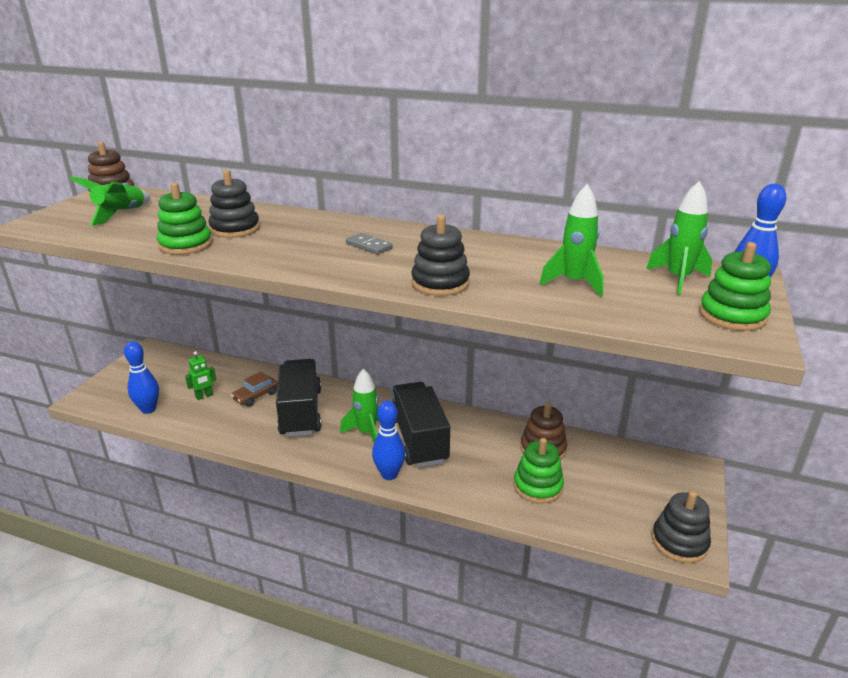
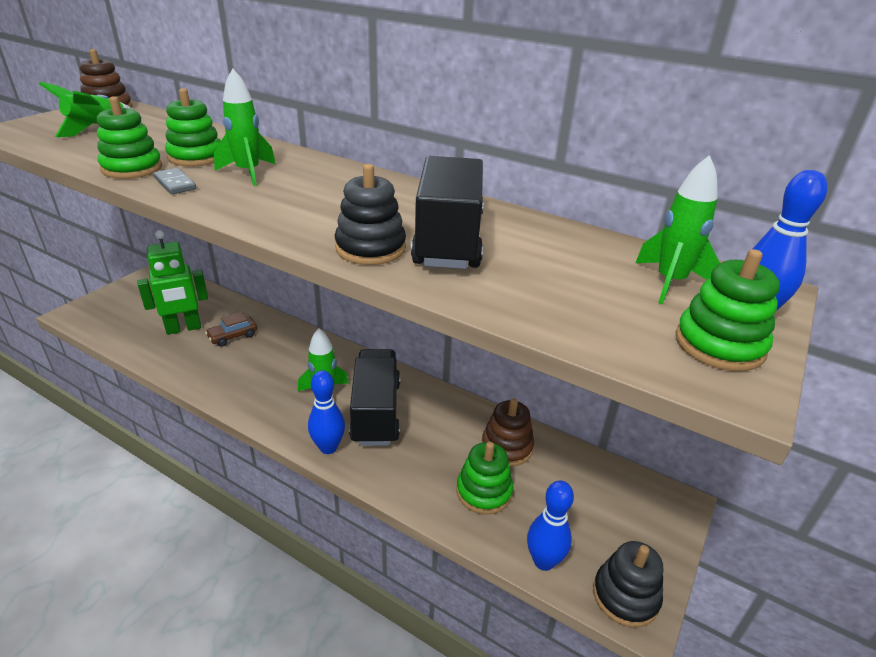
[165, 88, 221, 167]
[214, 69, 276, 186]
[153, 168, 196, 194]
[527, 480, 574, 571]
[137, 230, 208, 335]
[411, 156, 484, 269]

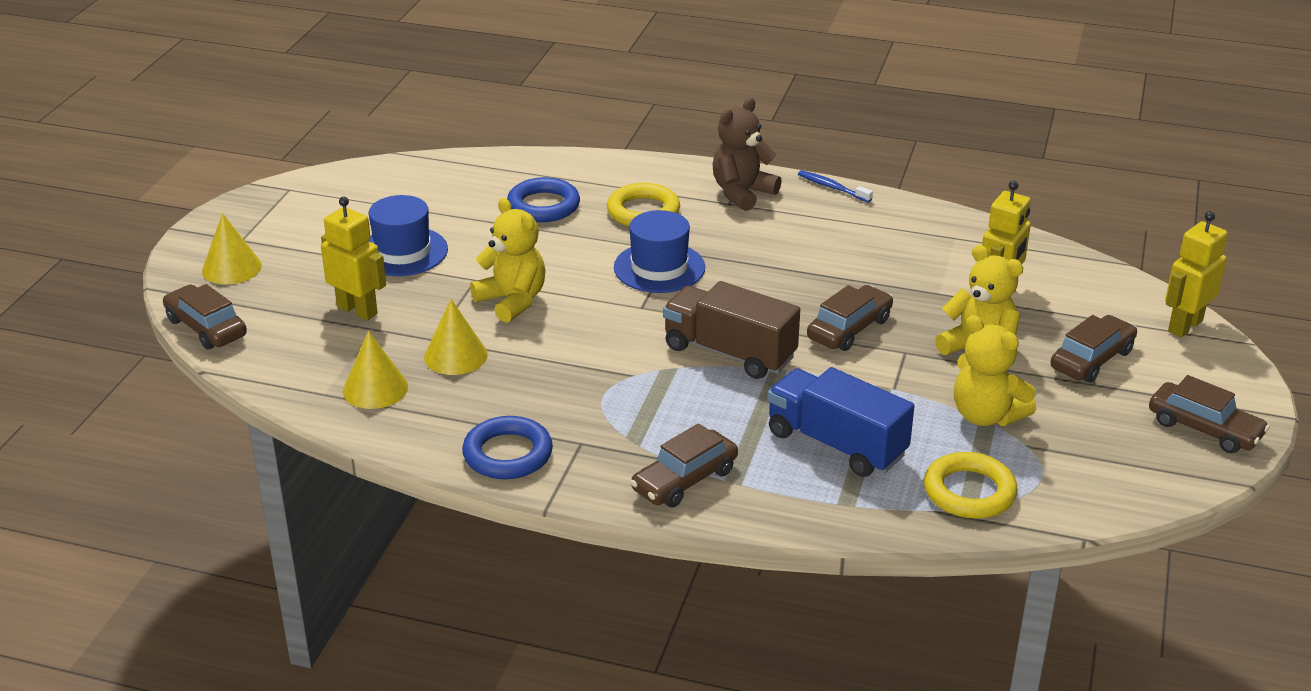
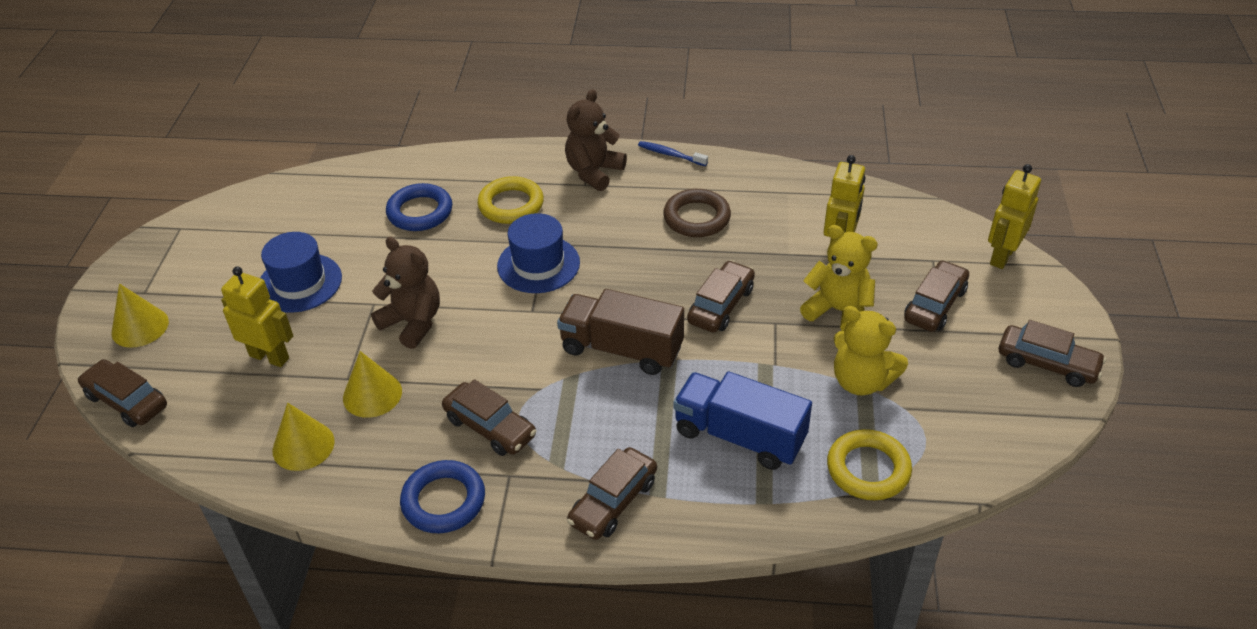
[371, 237, 440, 349]
[663, 189, 731, 237]
[442, 379, 537, 456]

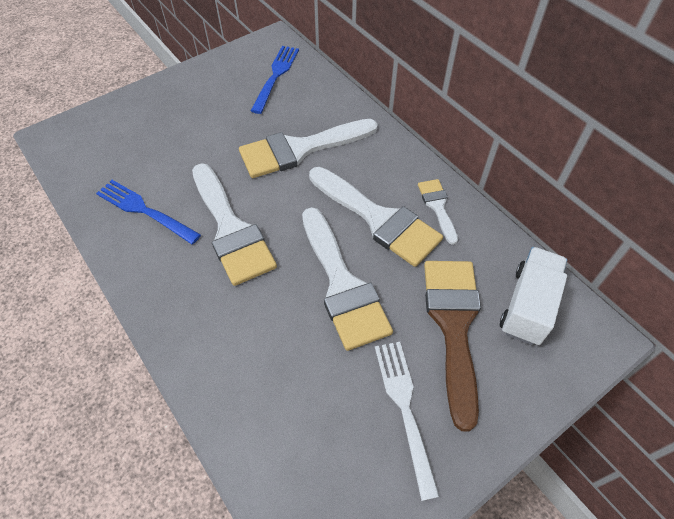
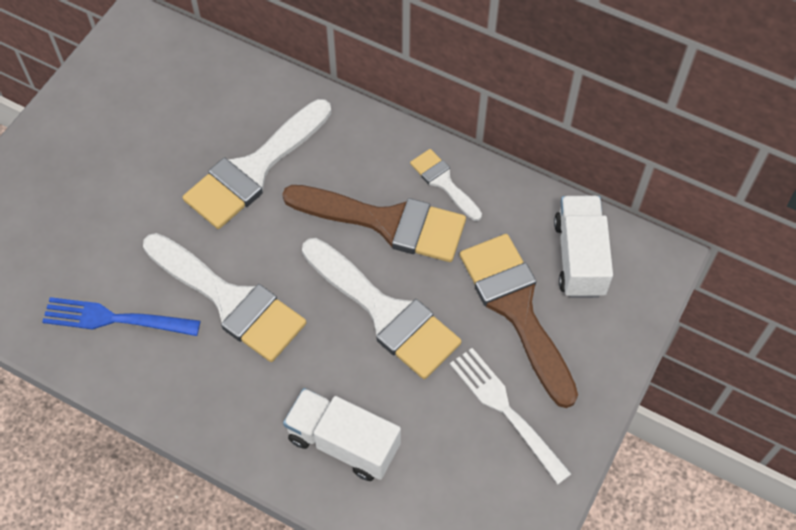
[251, 46, 299, 114] (first image)
[282, 185, 466, 262]
[283, 388, 401, 481]

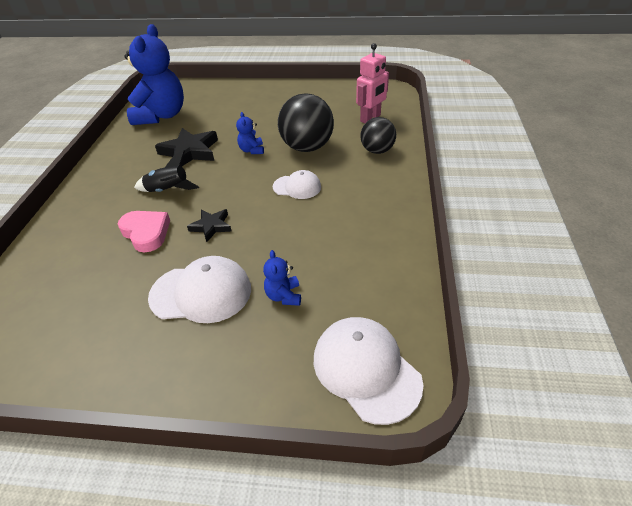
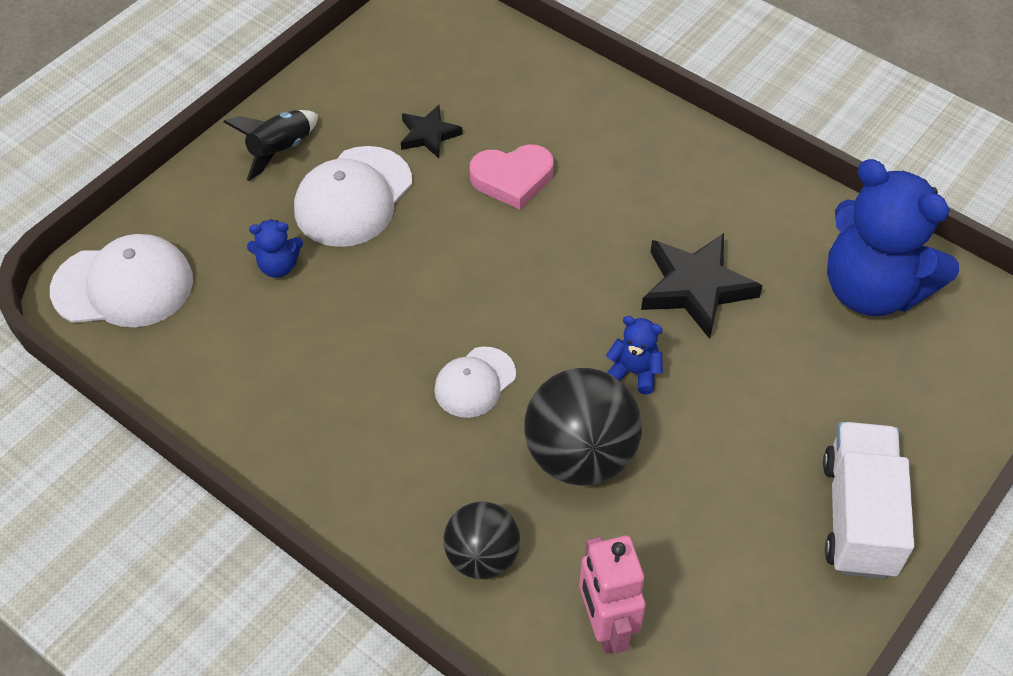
[223, 110, 318, 181]
[401, 105, 463, 158]
[247, 219, 303, 278]
[823, 422, 914, 579]

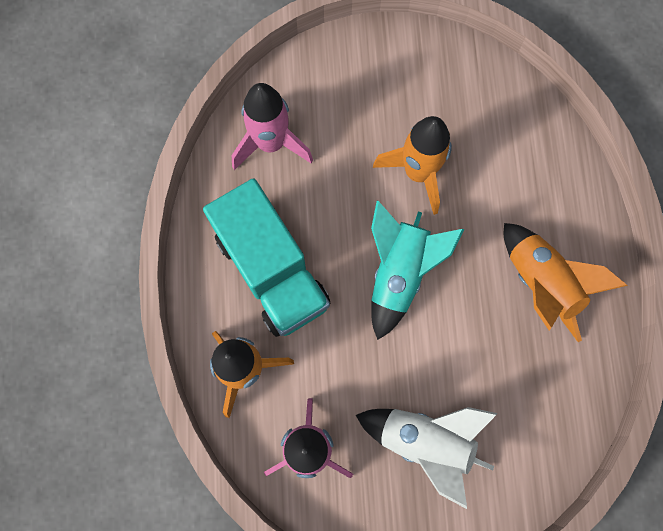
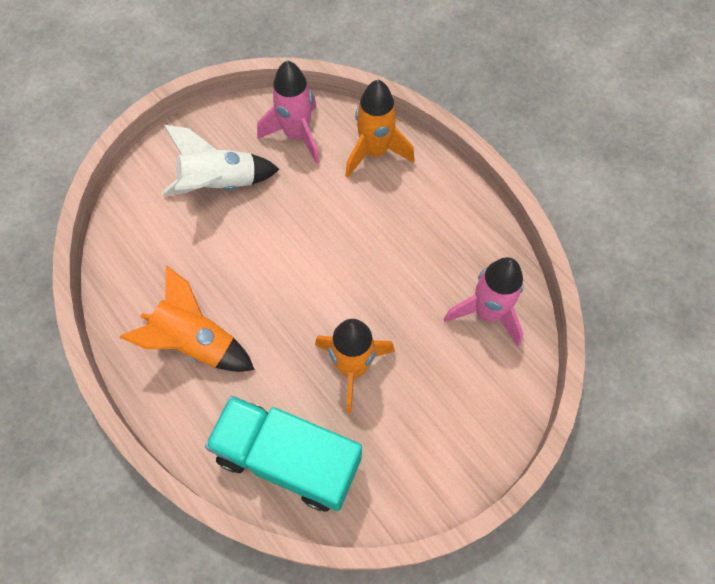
[205, 396, 362, 512]
[371, 201, 464, 340] (first image)

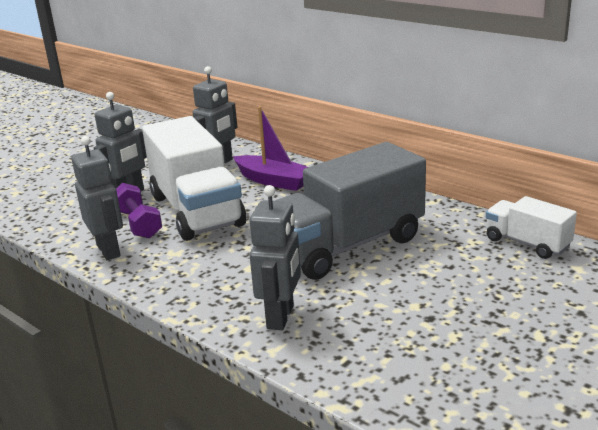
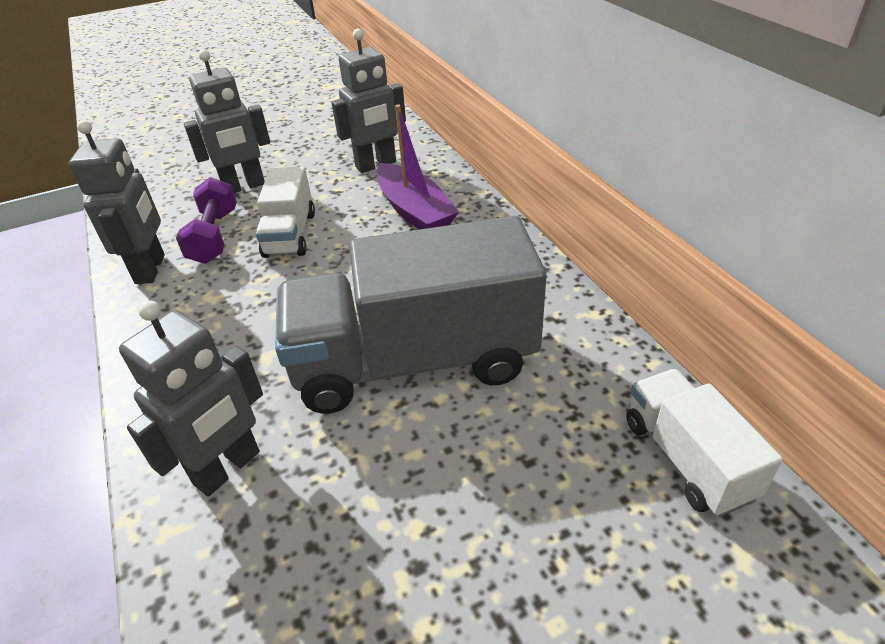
[256, 167, 315, 258]

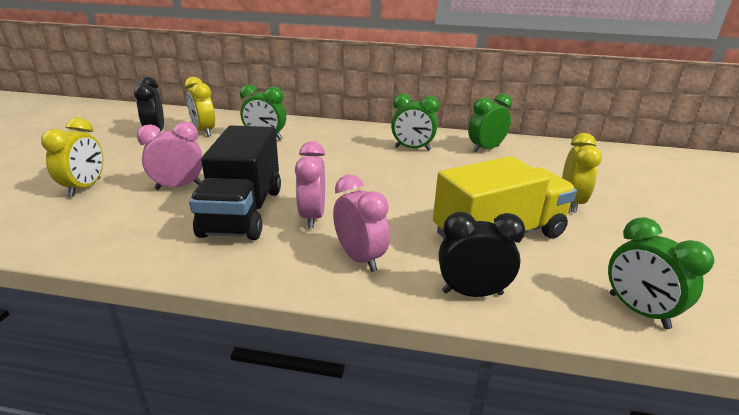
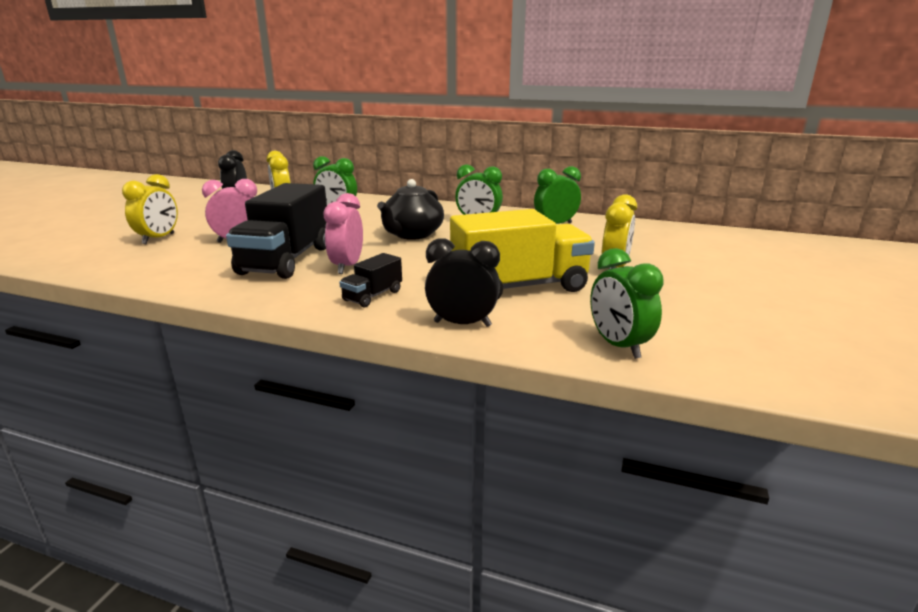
[339, 253, 402, 307]
[377, 179, 444, 240]

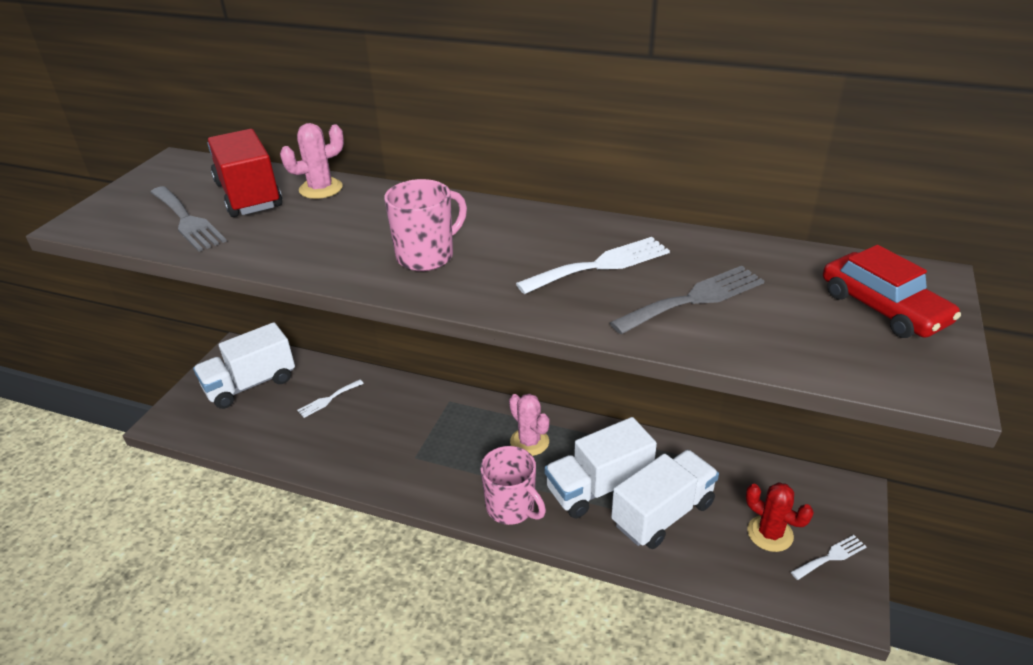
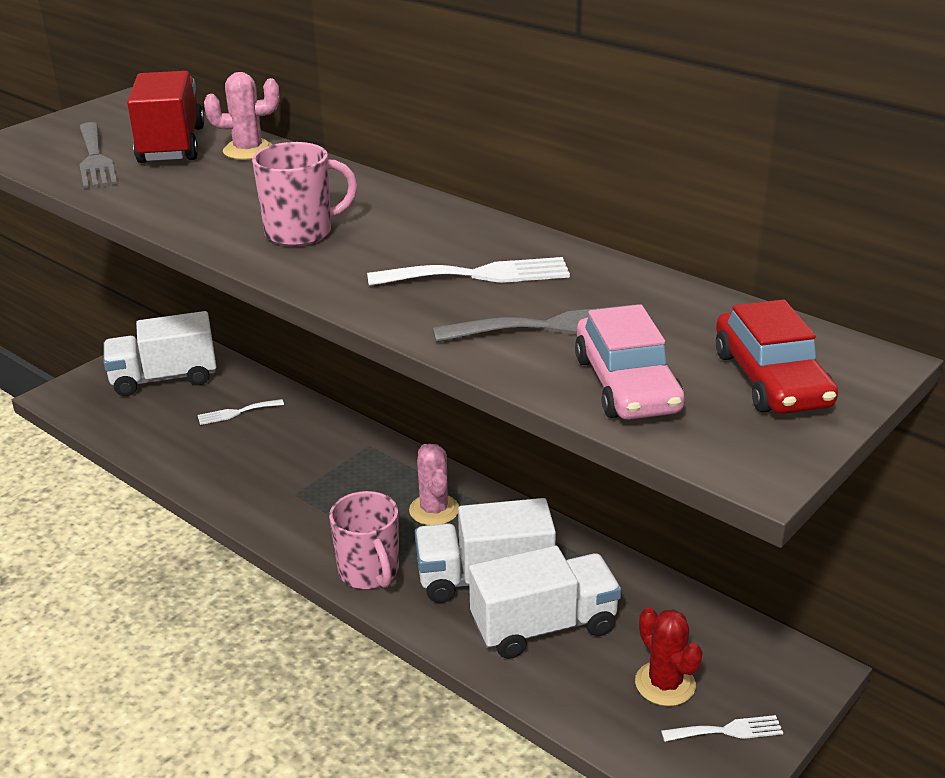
[575, 305, 685, 420]

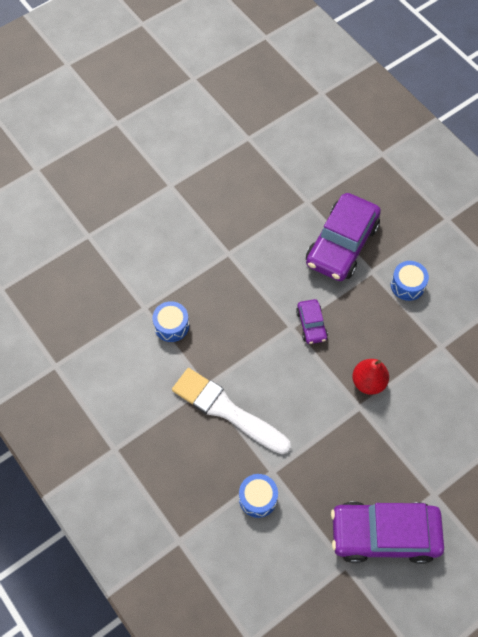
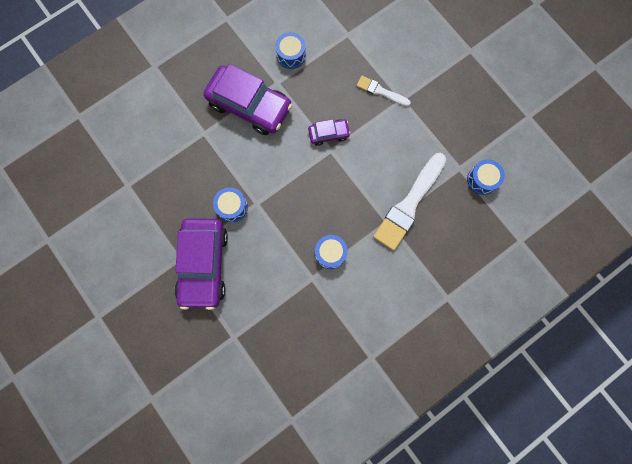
[356, 76, 411, 107]
[174, 218, 228, 310]
[213, 187, 248, 222]

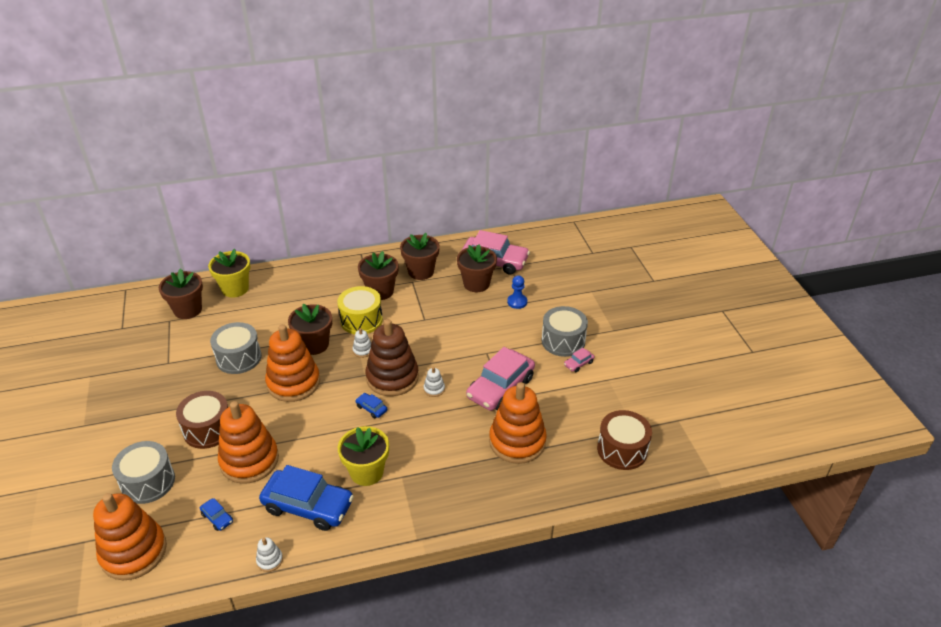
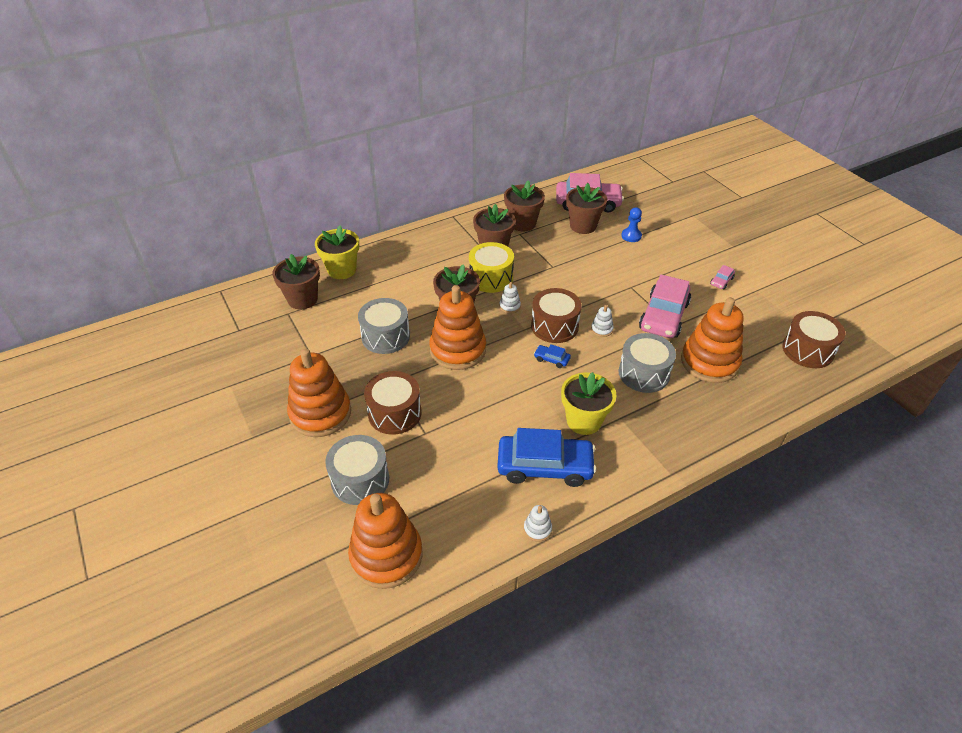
[618, 333, 676, 393]
[531, 288, 582, 343]
[287, 349, 351, 437]
[200, 498, 233, 531] (first image)

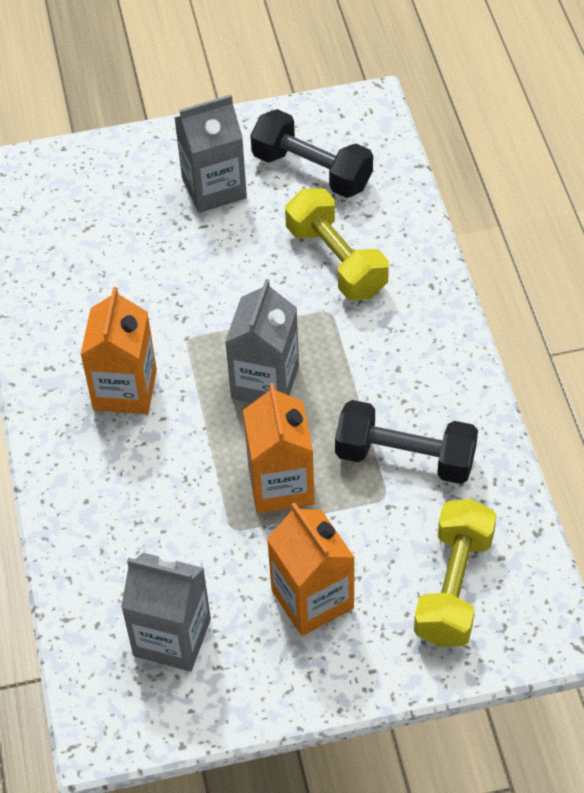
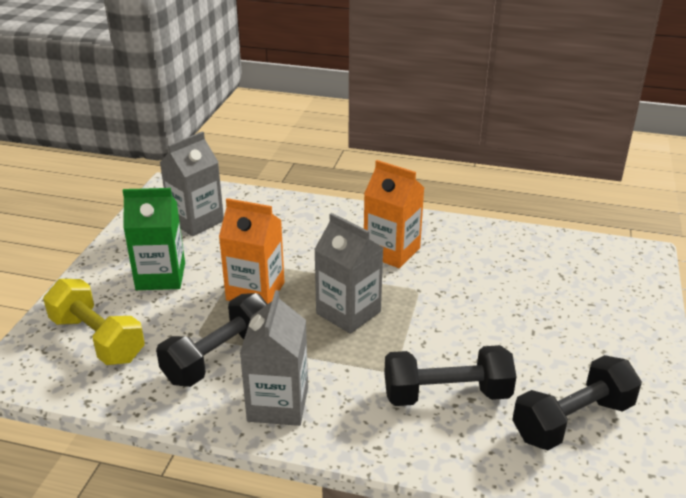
[240, 290, 308, 426]
[384, 345, 516, 406]
[123, 188, 185, 290]

